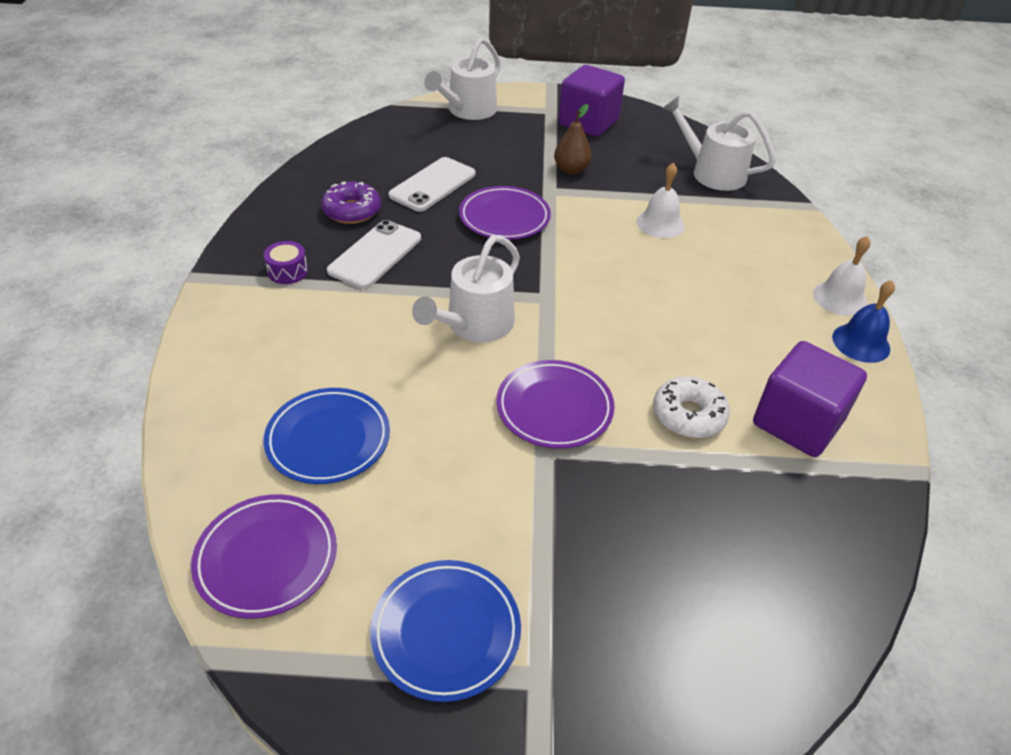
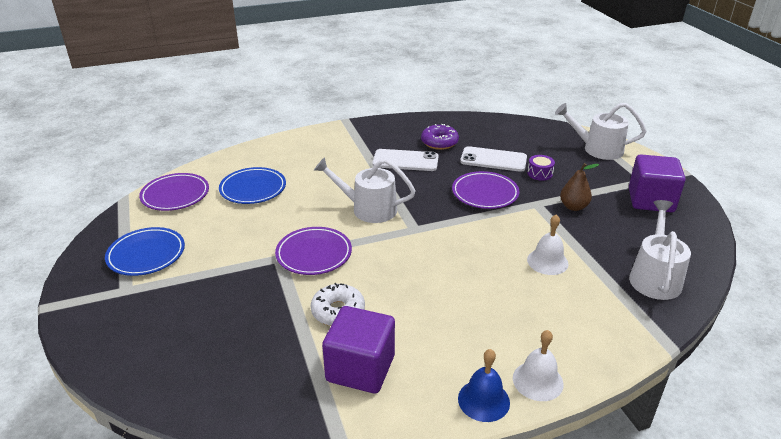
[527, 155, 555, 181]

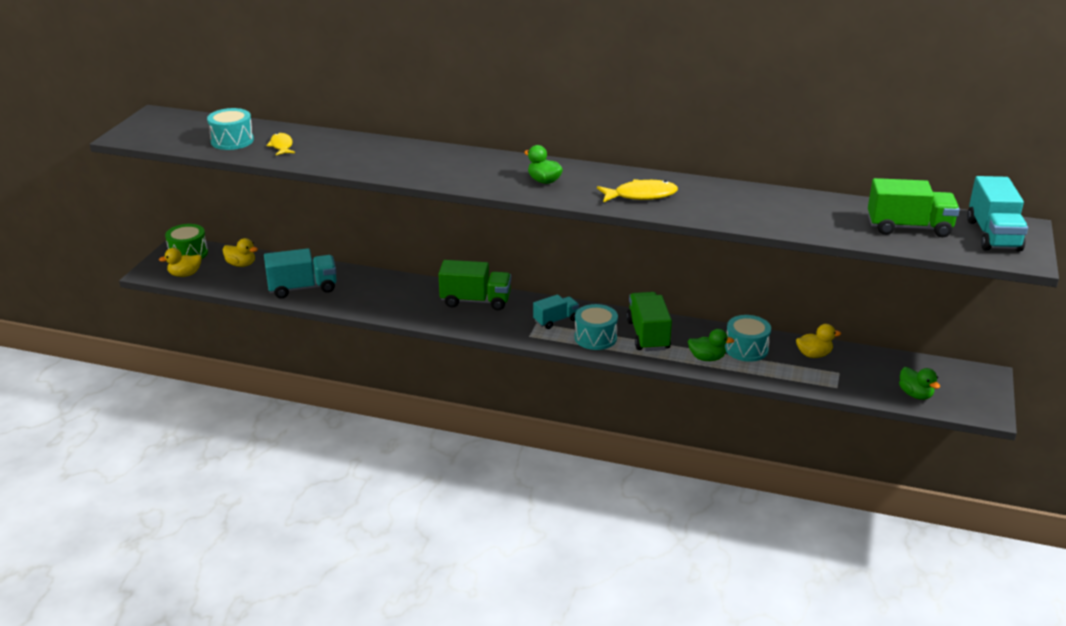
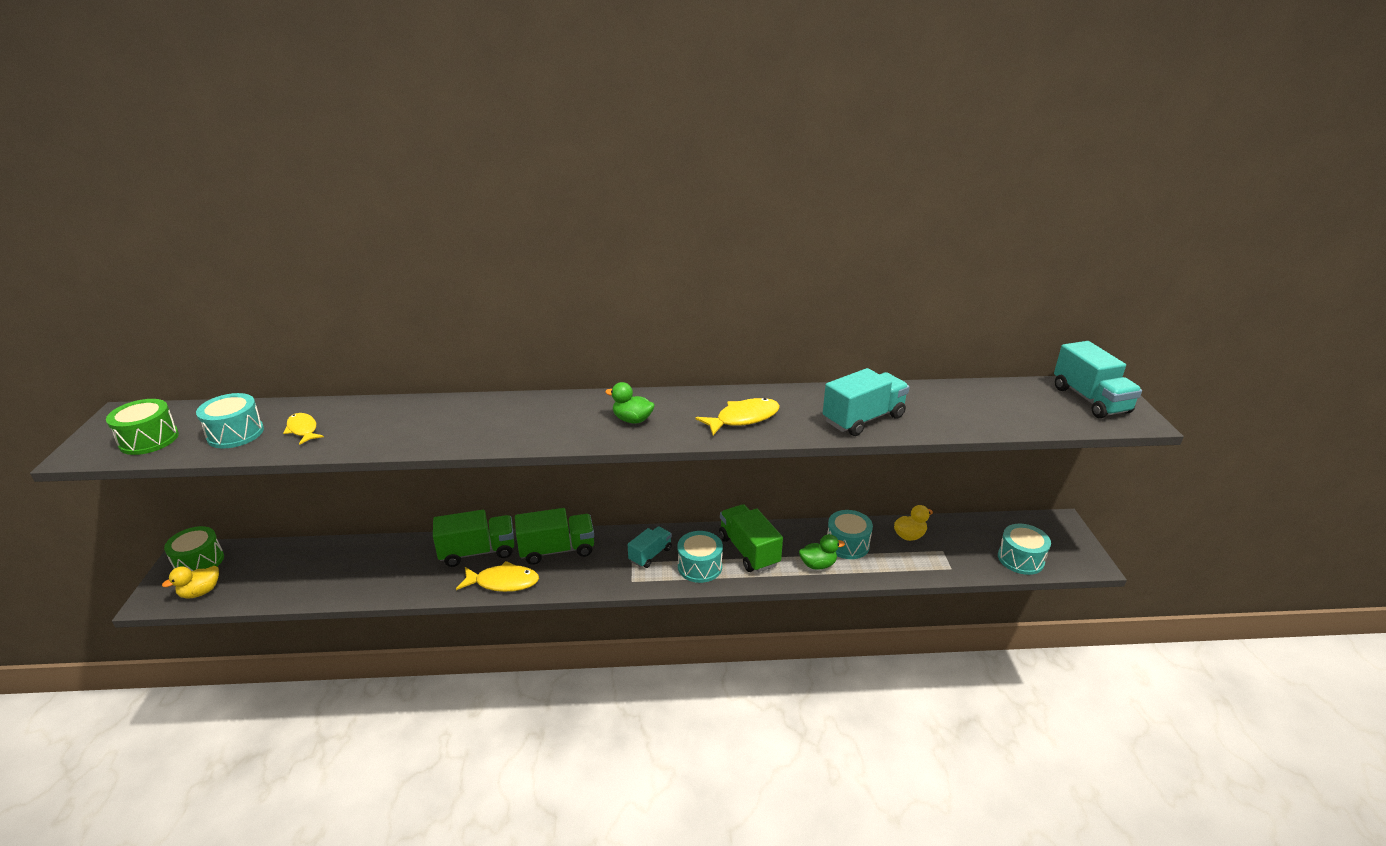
[433, 510, 514, 567]
[223, 238, 258, 267] (first image)
[823, 368, 909, 436]
[998, 524, 1051, 575]
[106, 399, 179, 455]
[456, 561, 539, 592]

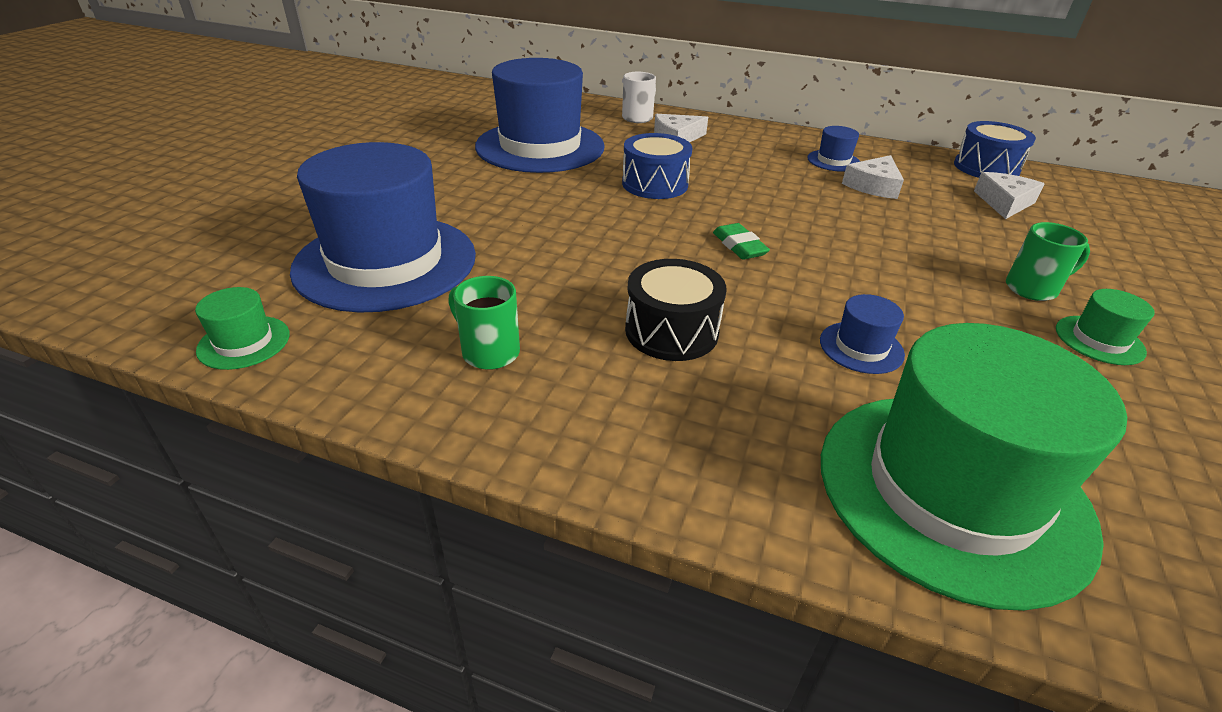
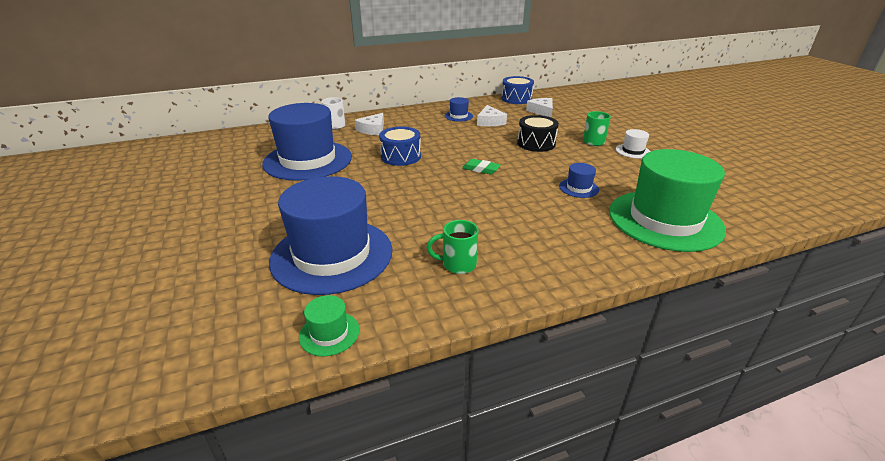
[517, 115, 559, 152]
[616, 129, 651, 159]

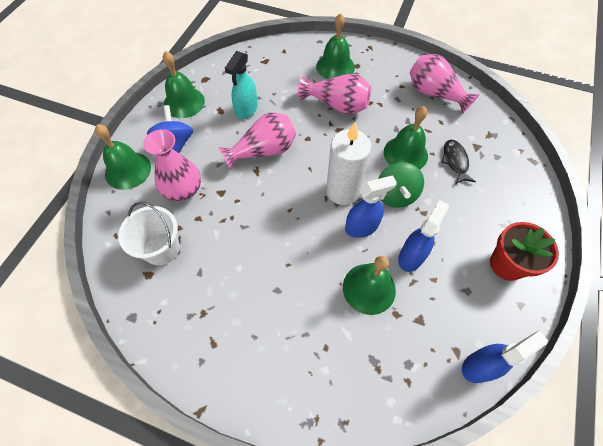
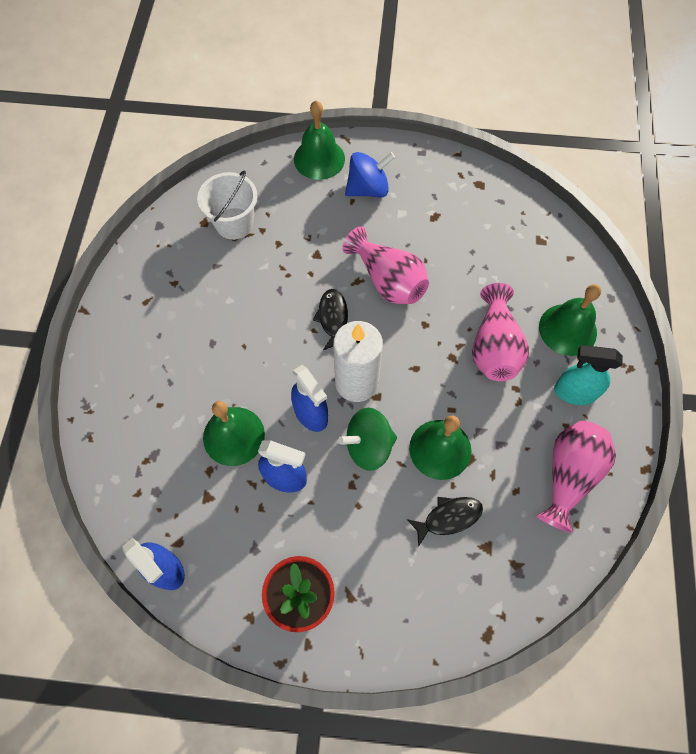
[163, 51, 205, 118] (first image)
[554, 345, 623, 405]
[143, 129, 201, 201] (first image)
[313, 289, 348, 350]

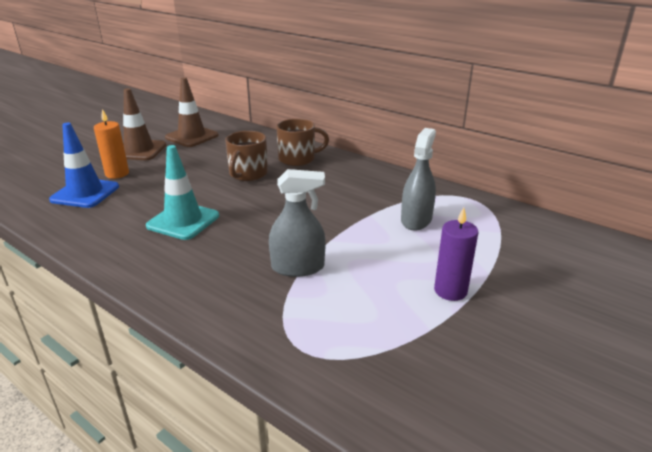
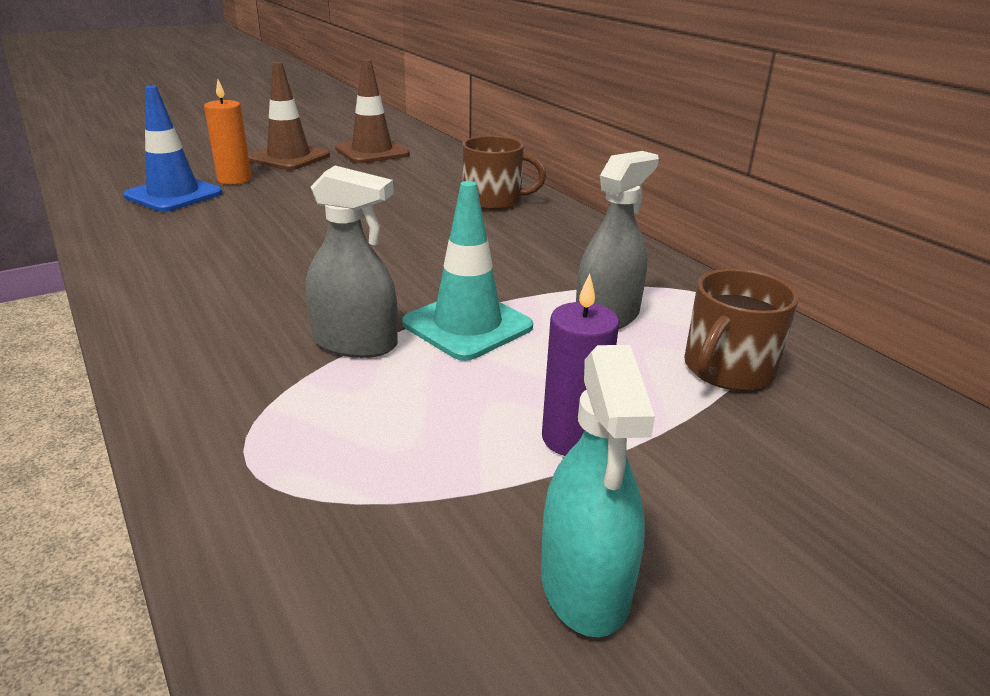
[684, 269, 798, 391]
[402, 181, 533, 361]
[541, 345, 655, 638]

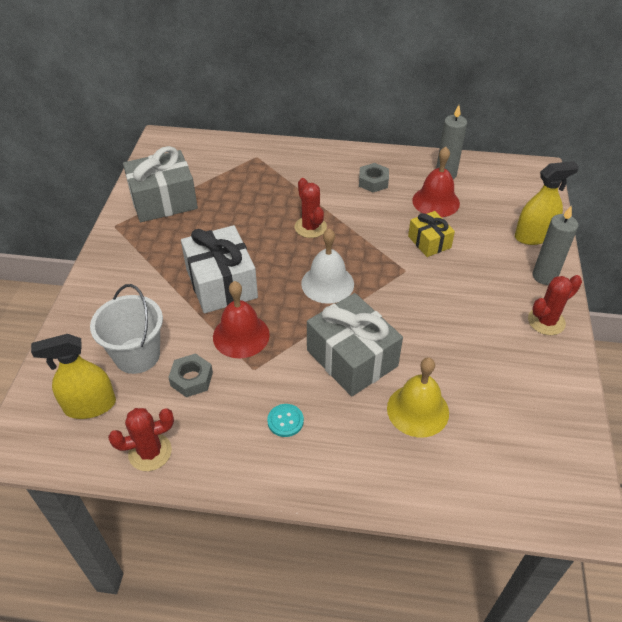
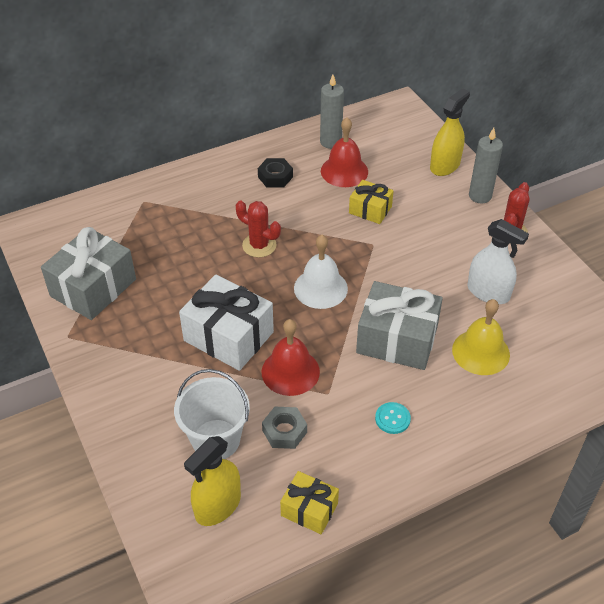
[258, 158, 293, 187]
[280, 471, 339, 534]
[468, 219, 529, 304]

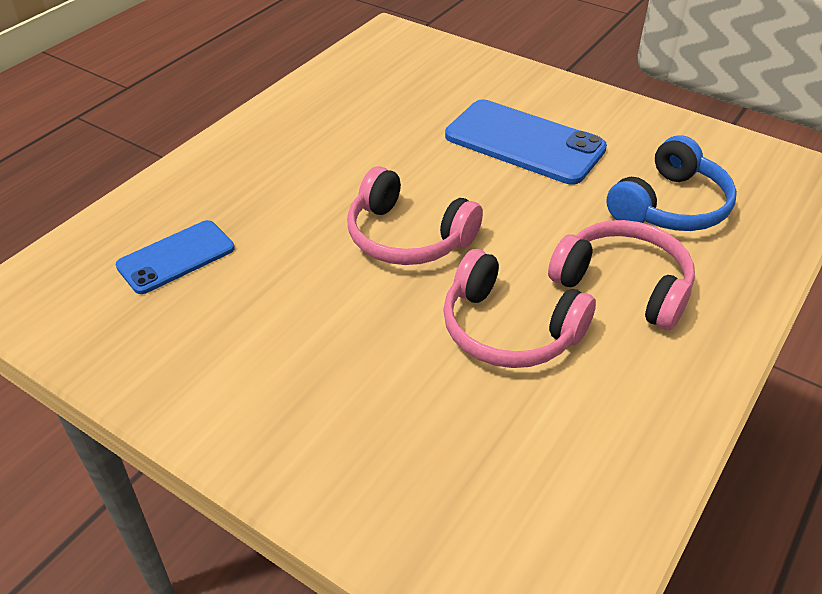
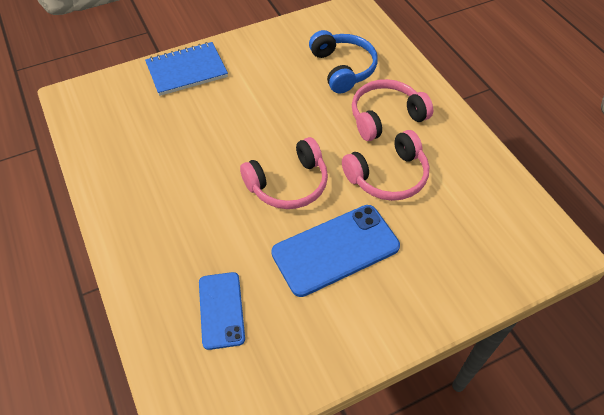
[271, 205, 400, 297]
[145, 42, 228, 96]

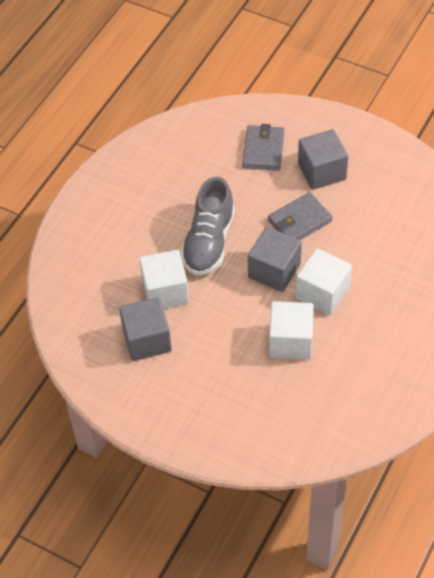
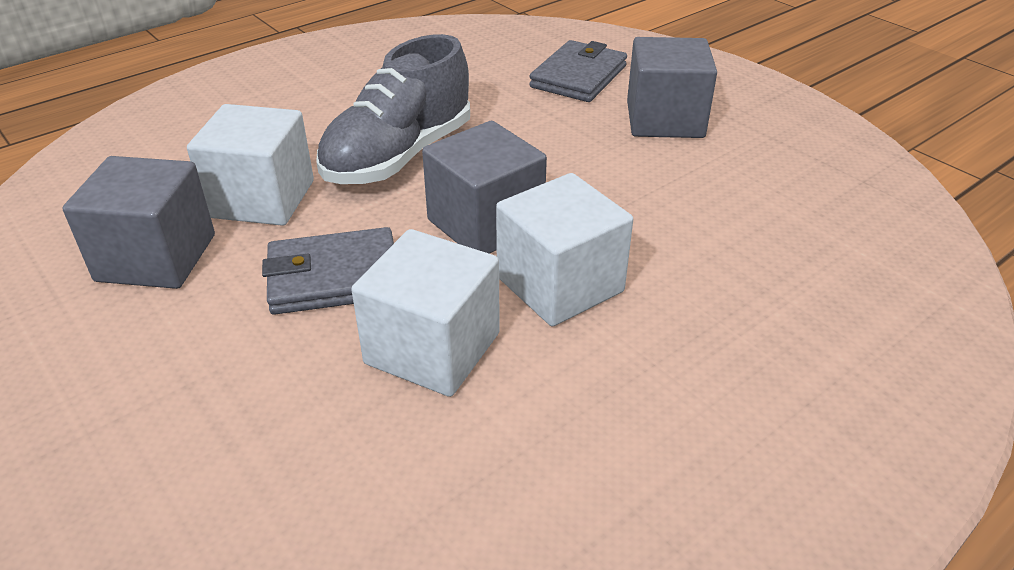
[262, 227, 394, 315]

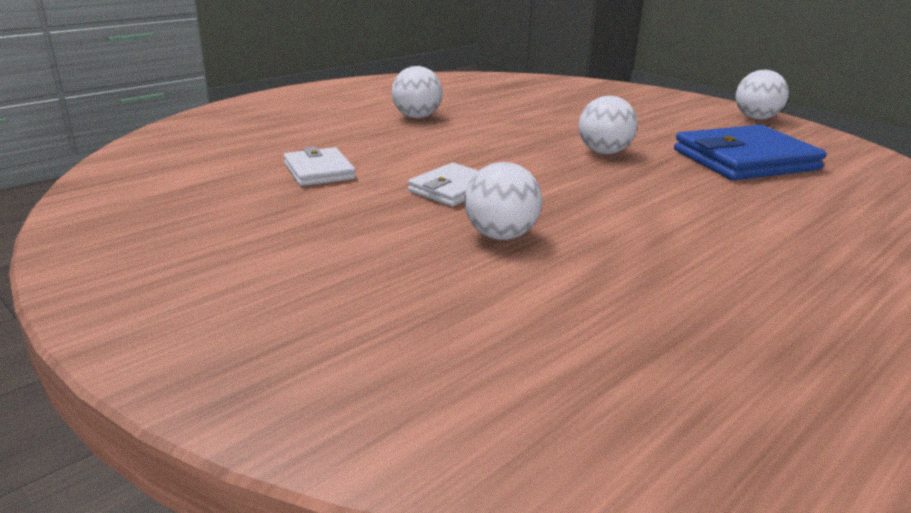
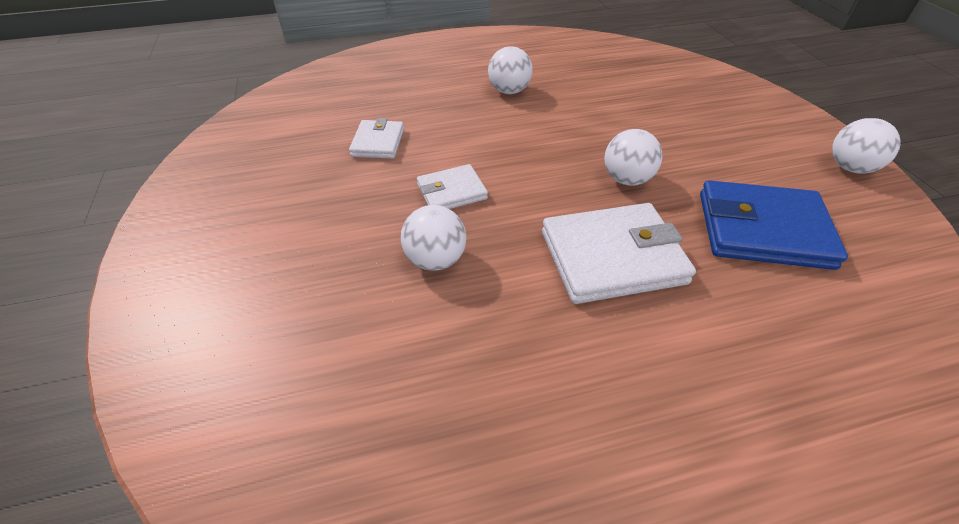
[542, 203, 696, 304]

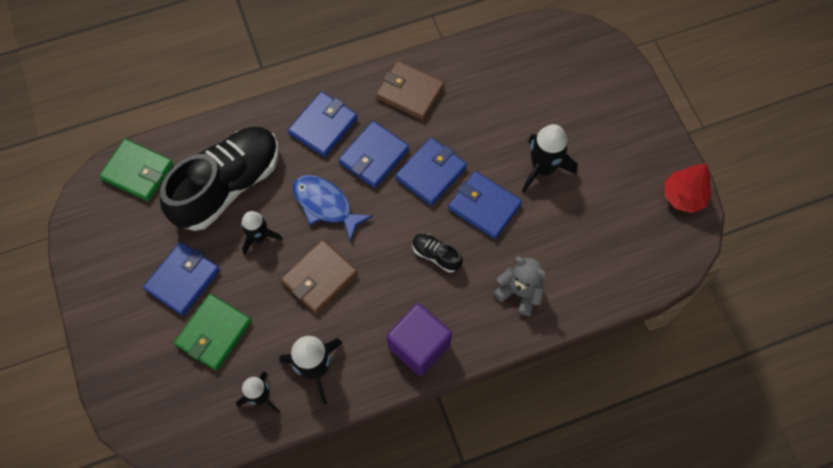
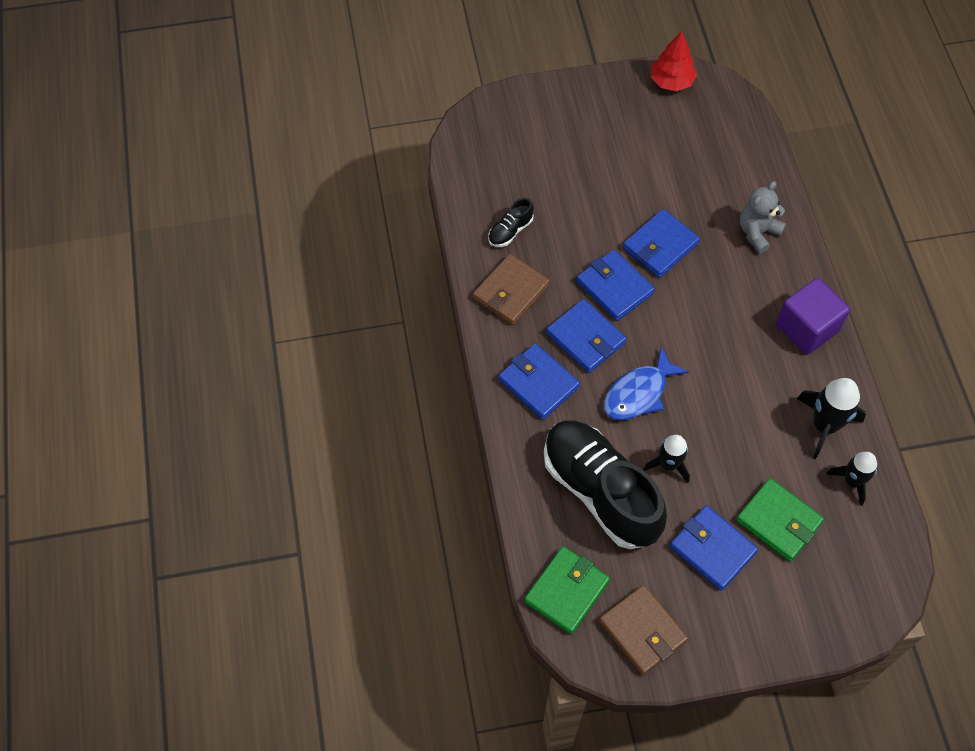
[522, 124, 578, 193] (first image)
[488, 198, 534, 247]
[599, 585, 688, 675]

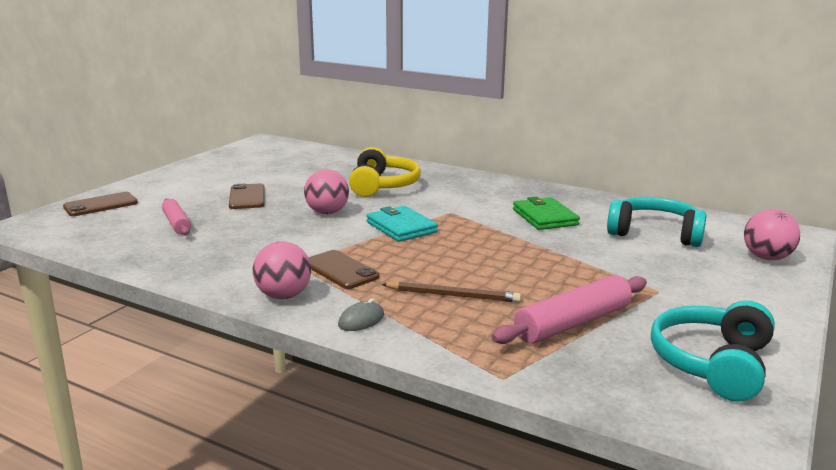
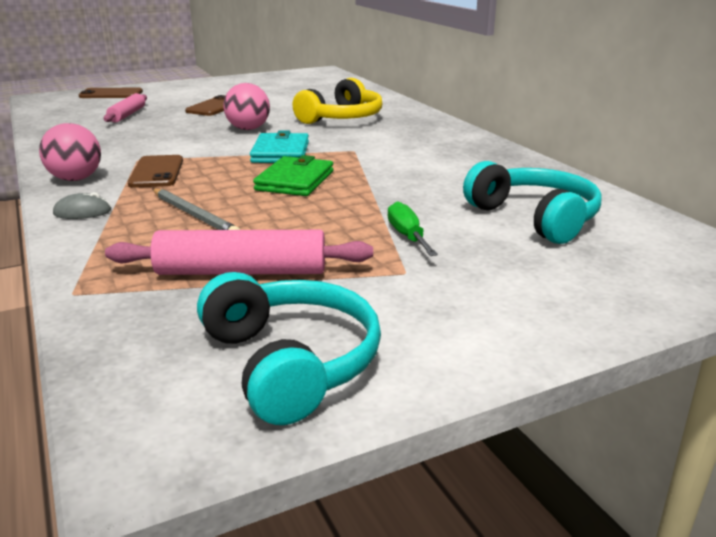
[253, 155, 333, 196]
[744, 209, 800, 260] (first image)
[153, 188, 240, 230]
[197, 272, 381, 425]
[388, 201, 438, 256]

